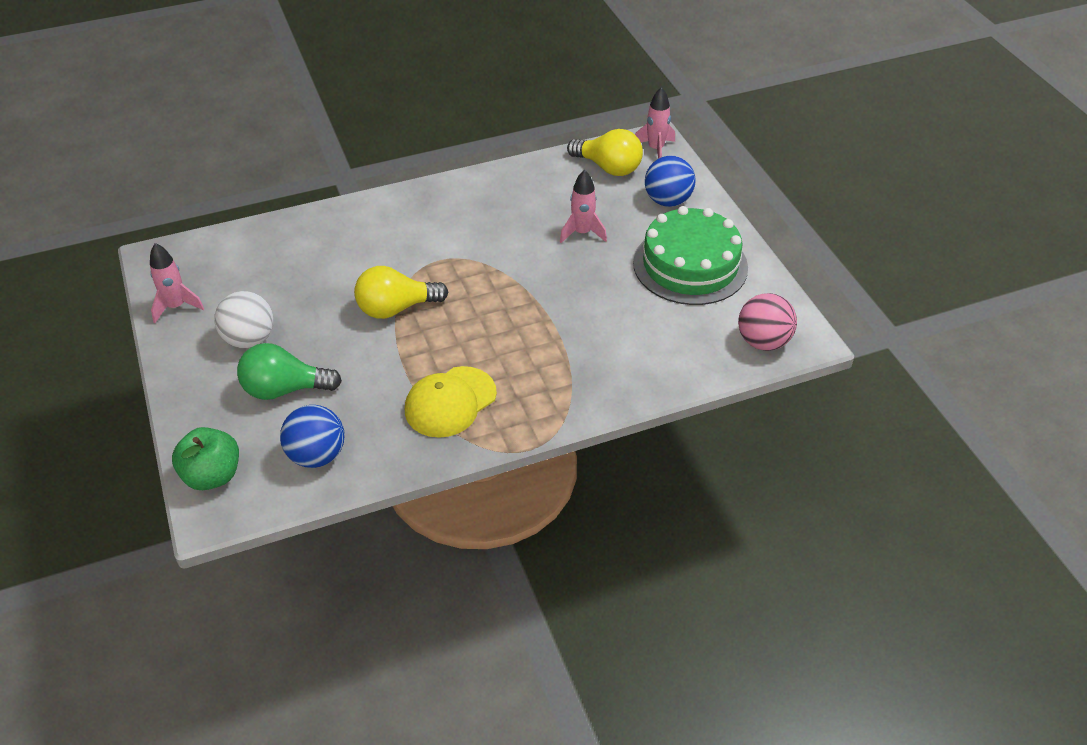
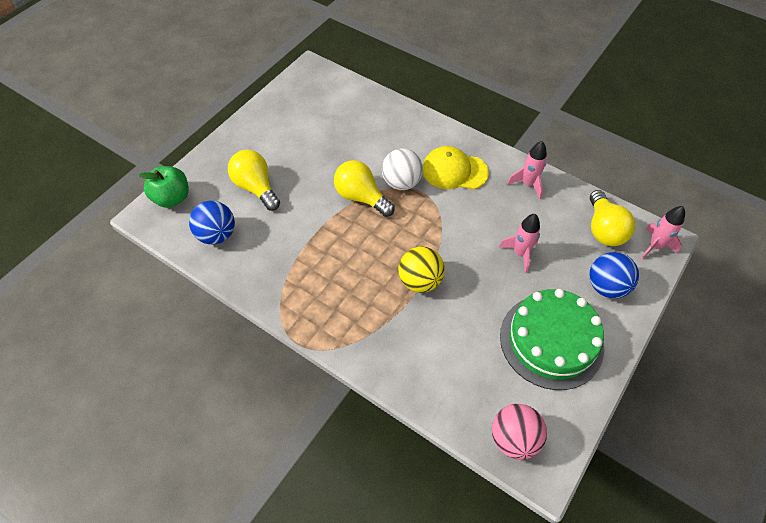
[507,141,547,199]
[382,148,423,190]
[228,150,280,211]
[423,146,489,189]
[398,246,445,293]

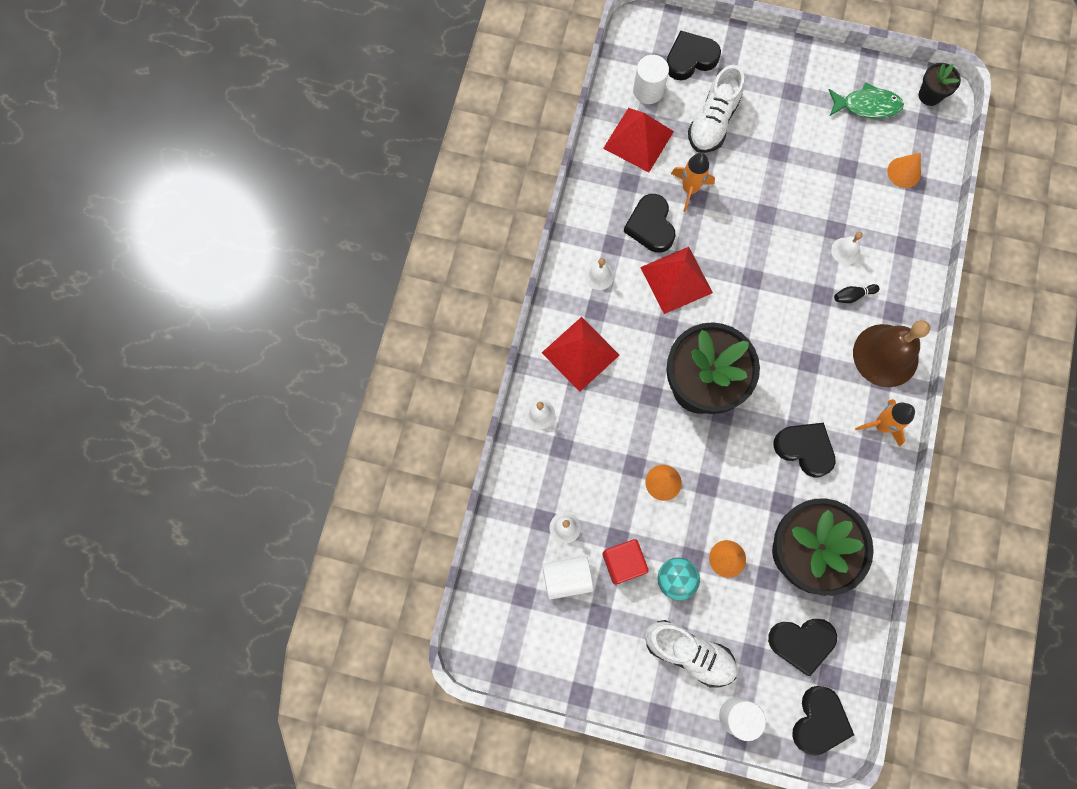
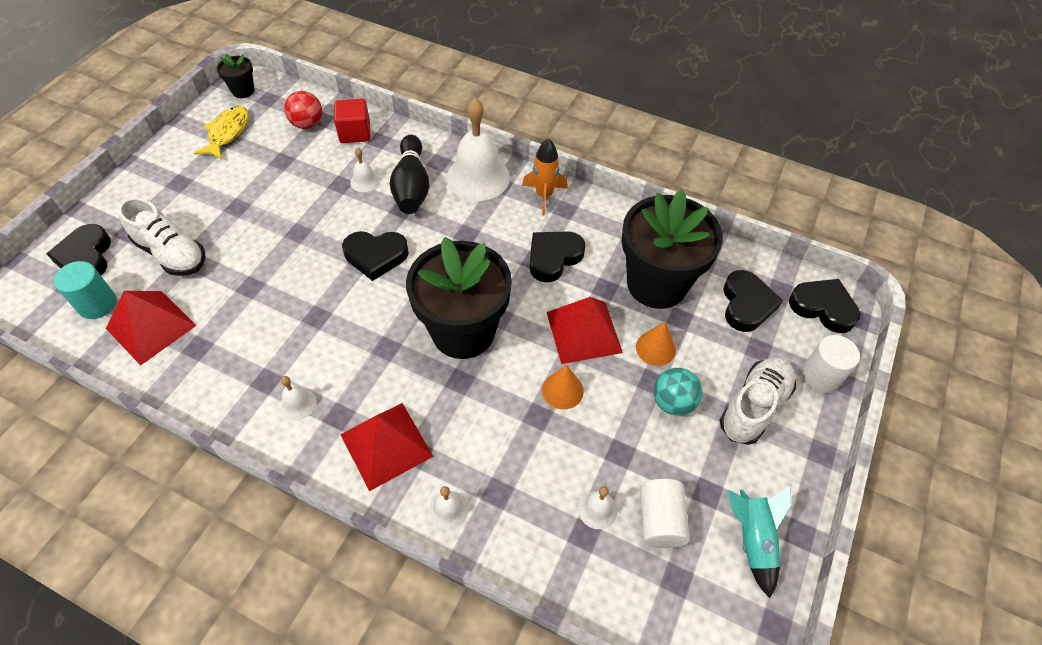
[334,98,370,143]
[342,231,409,281]
[54,261,117,319]
[546,297,623,364]
[671,153,715,212] (first image)
[194,106,249,160]
[390,135,430,214]
[446,98,510,201]
[284,91,322,129]
[728,486,791,598]

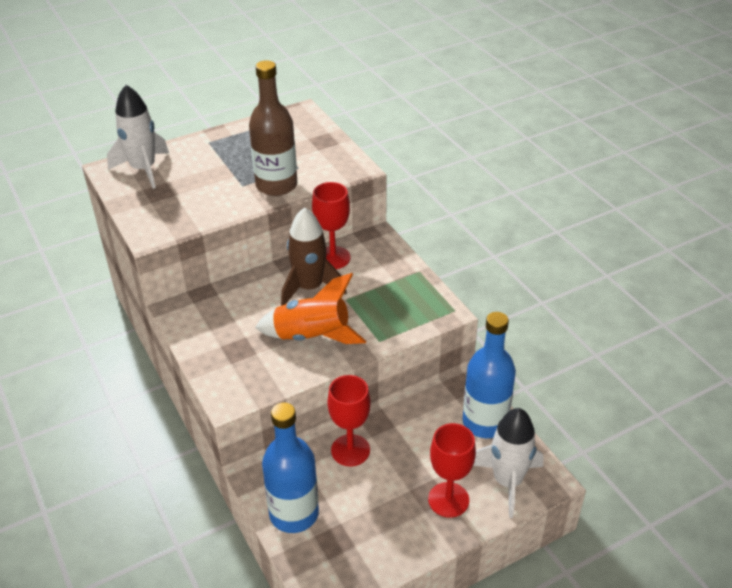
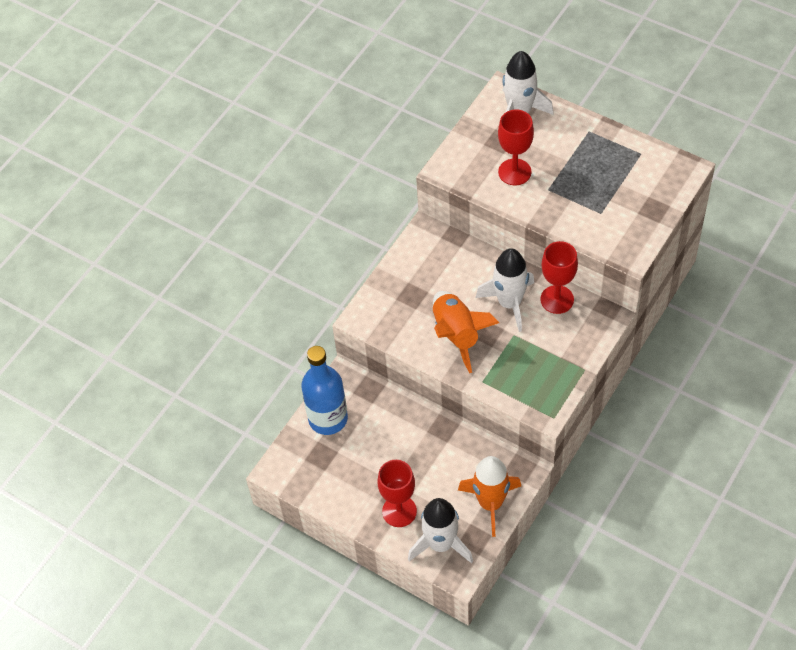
[249,60,297,196] (first image)
[476,248,534,332]
[498,110,534,185]
[458,456,521,537]

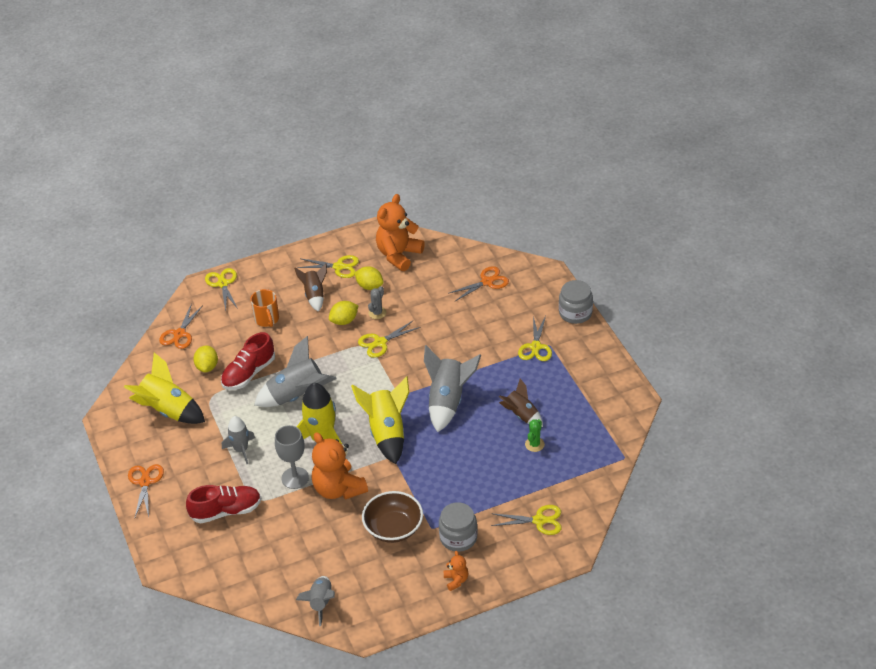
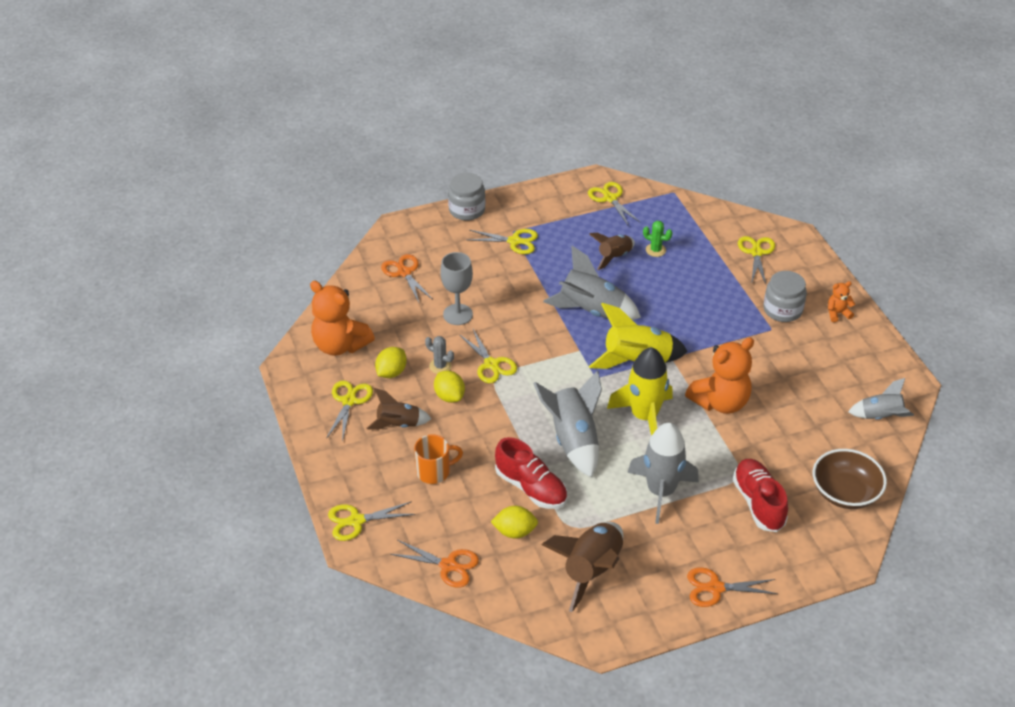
[541,522,623,612]
[628,423,699,524]
[440,252,473,325]
[813,449,887,509]
[588,182,641,225]

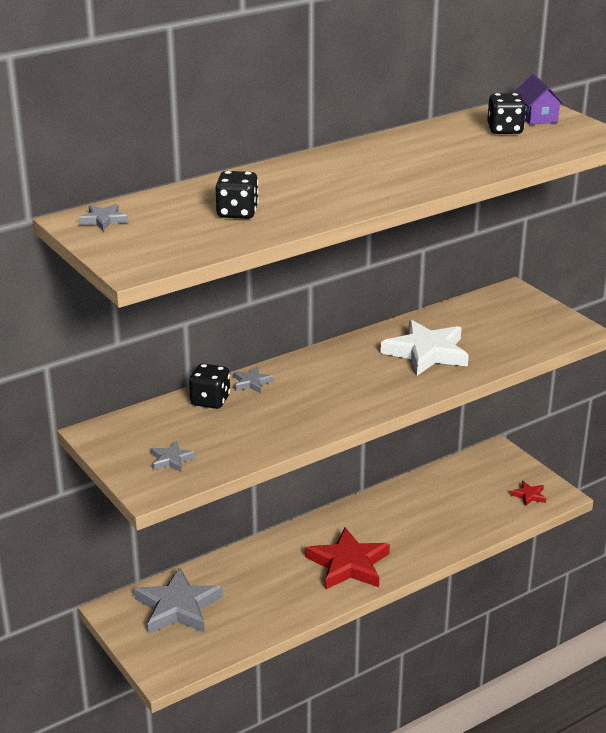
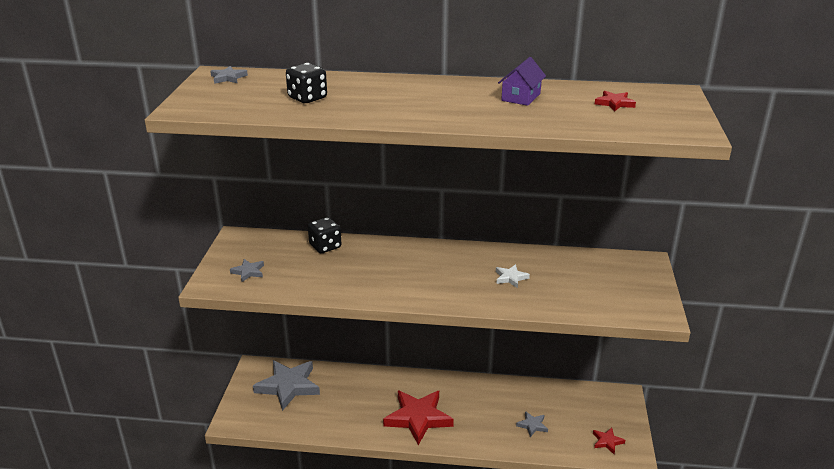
[516,411,548,437]
[496,264,530,288]
[594,91,636,111]
[498,57,546,106]

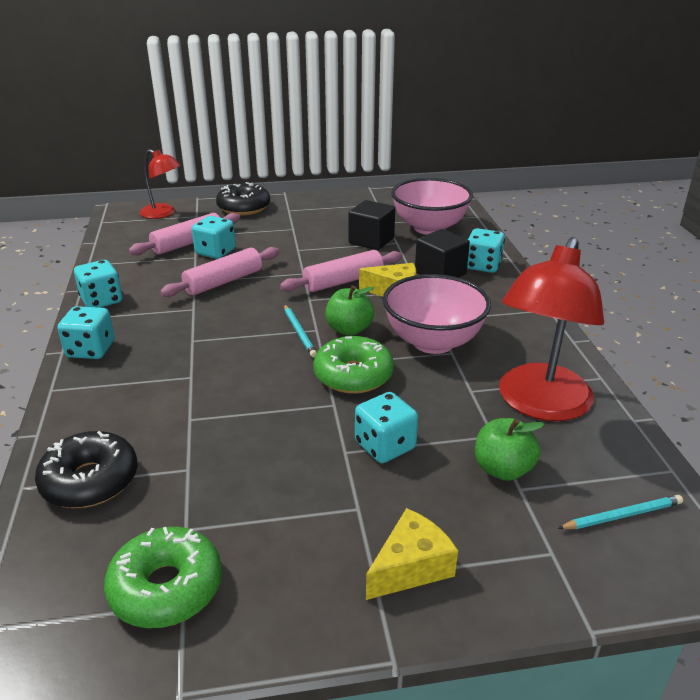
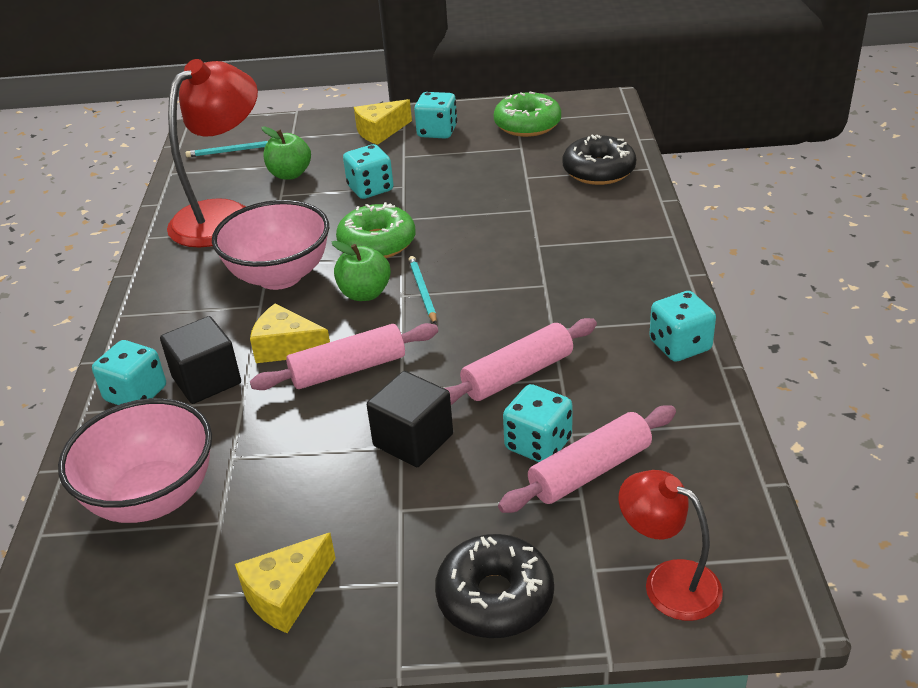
[414,92,457,139]
[367,371,453,467]
[235,533,336,633]

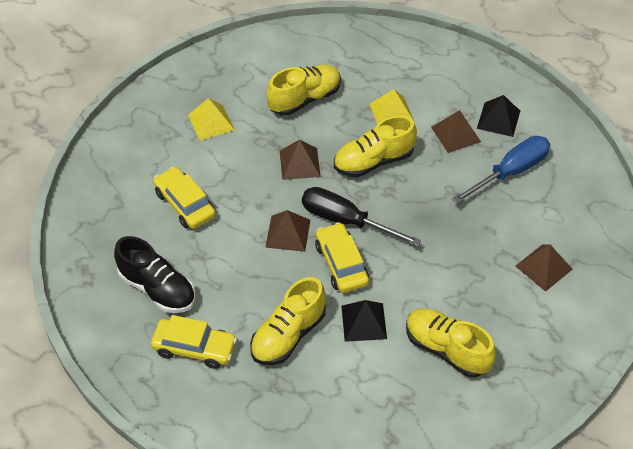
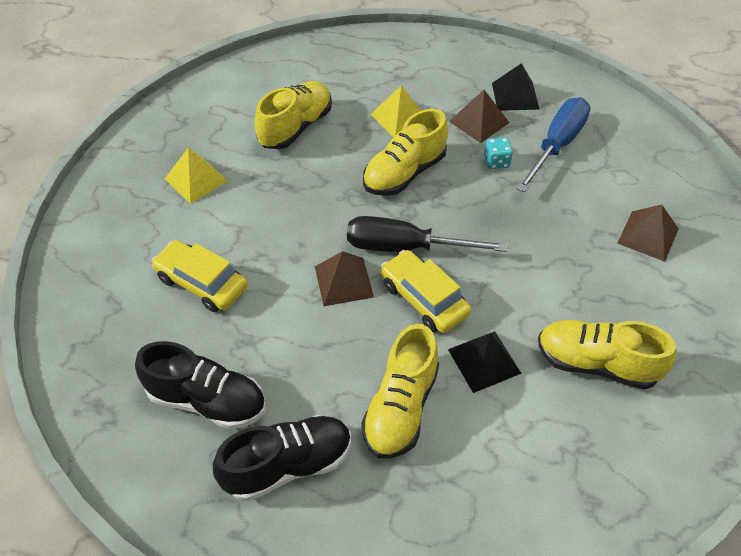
[213,415,351,501]
[280,140,321,180] (first image)
[484,137,513,169]

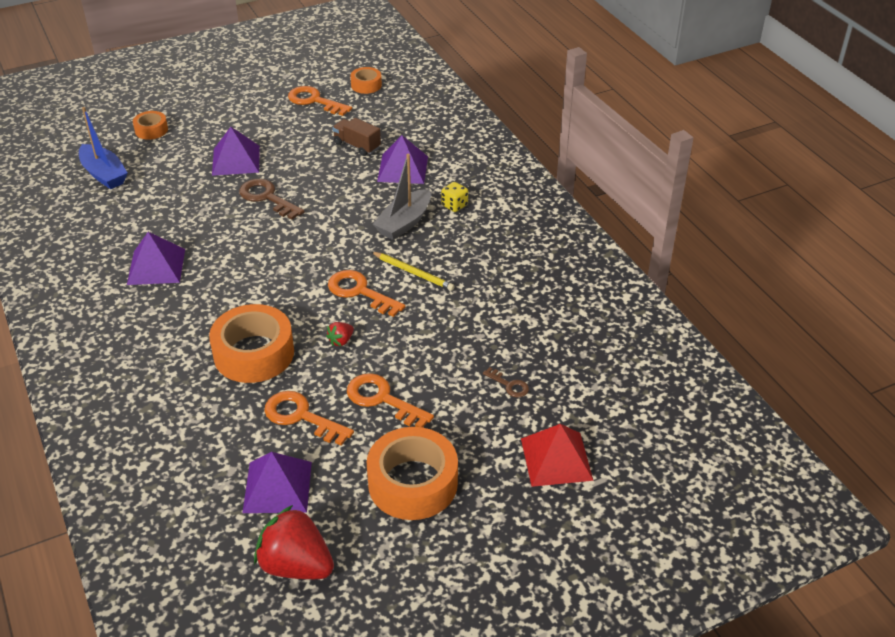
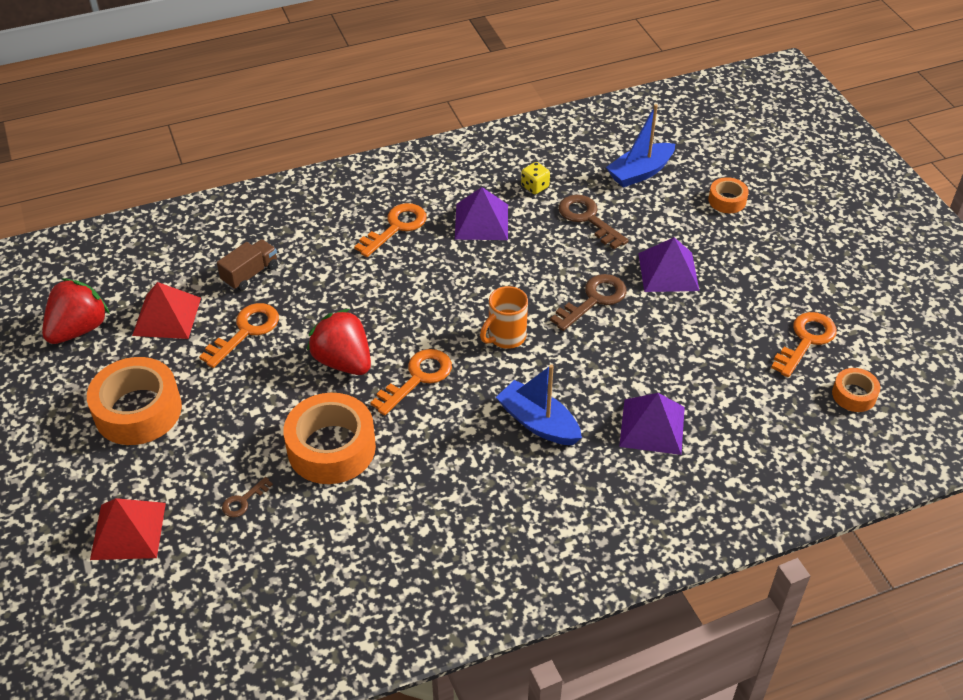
[283,393,376,484]
[132,282,201,339]
[307,309,371,375]
[217,239,278,291]
[354,203,427,257]
[372,252,455,291] (first image)
[496,364,582,445]
[521,162,550,194]
[480,286,528,349]
[558,195,629,249]

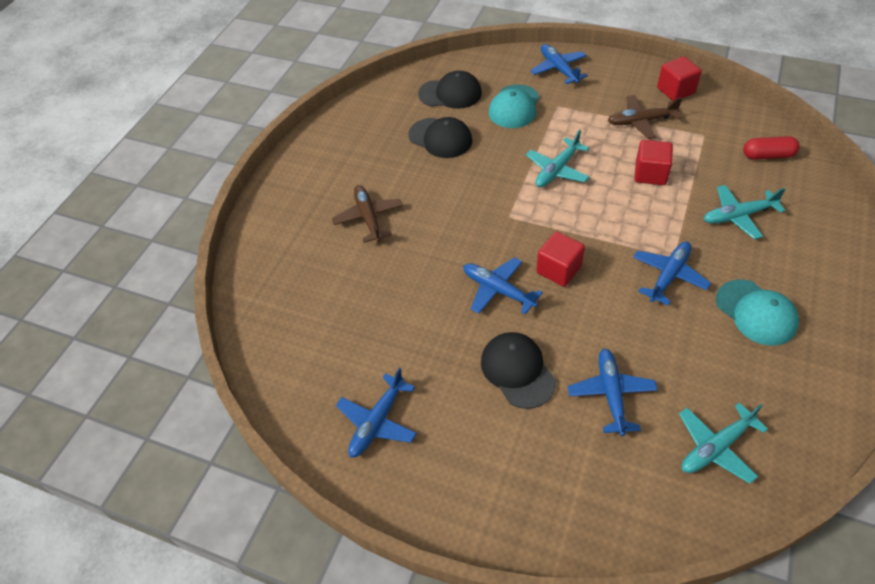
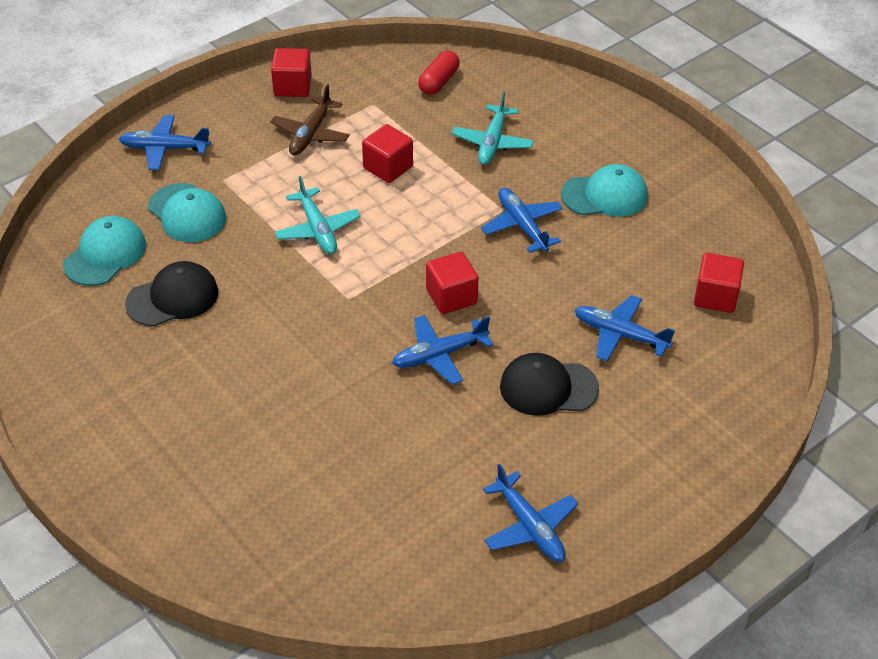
[332,185,403,243] (first image)
[63,216,146,286]
[694,253,744,313]

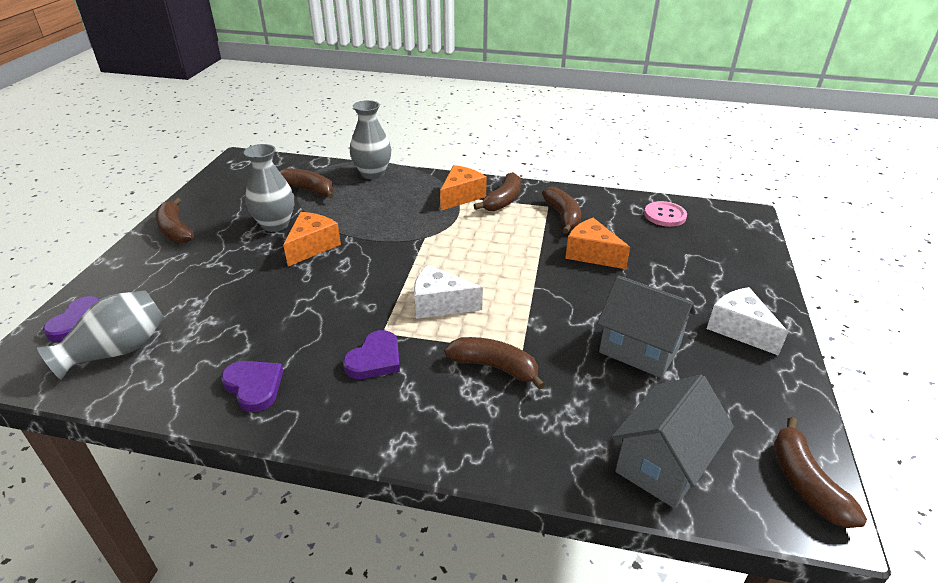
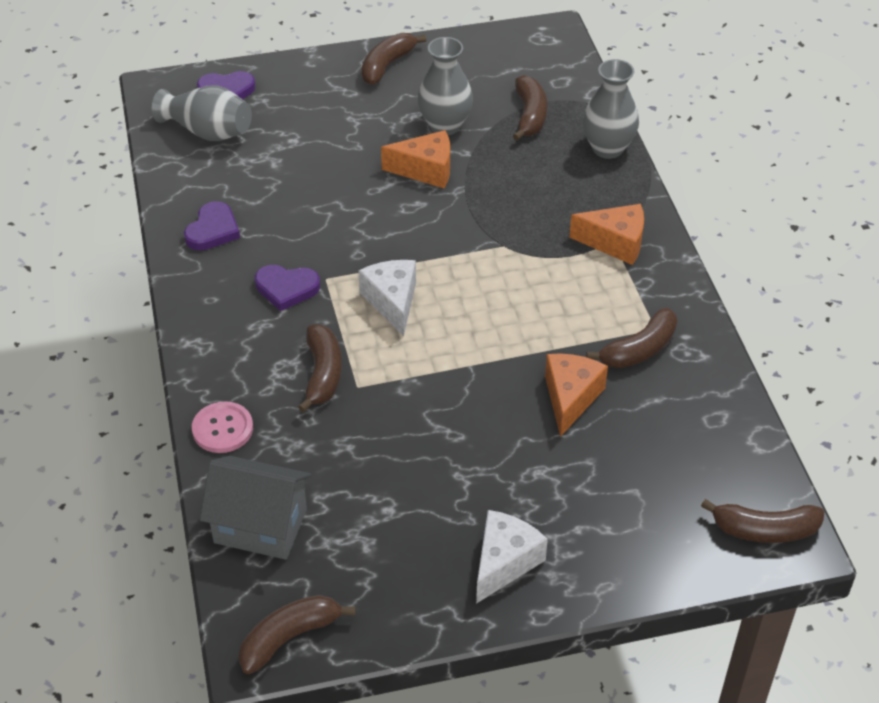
[701,499,824,543]
[597,275,696,378] (first image)
[192,401,253,453]

